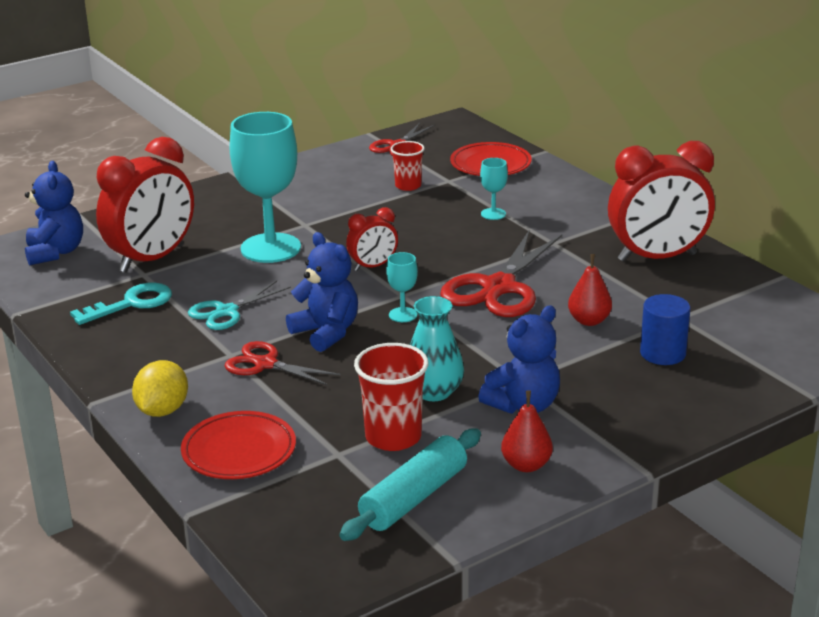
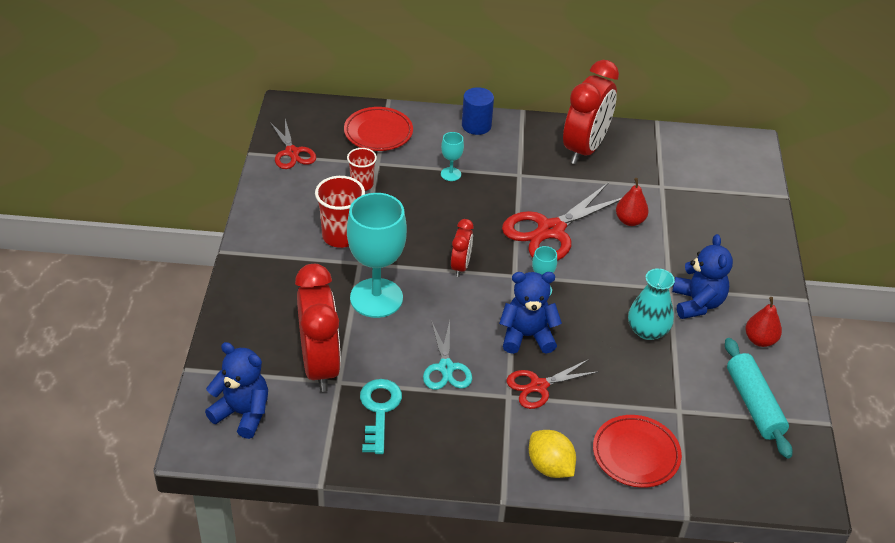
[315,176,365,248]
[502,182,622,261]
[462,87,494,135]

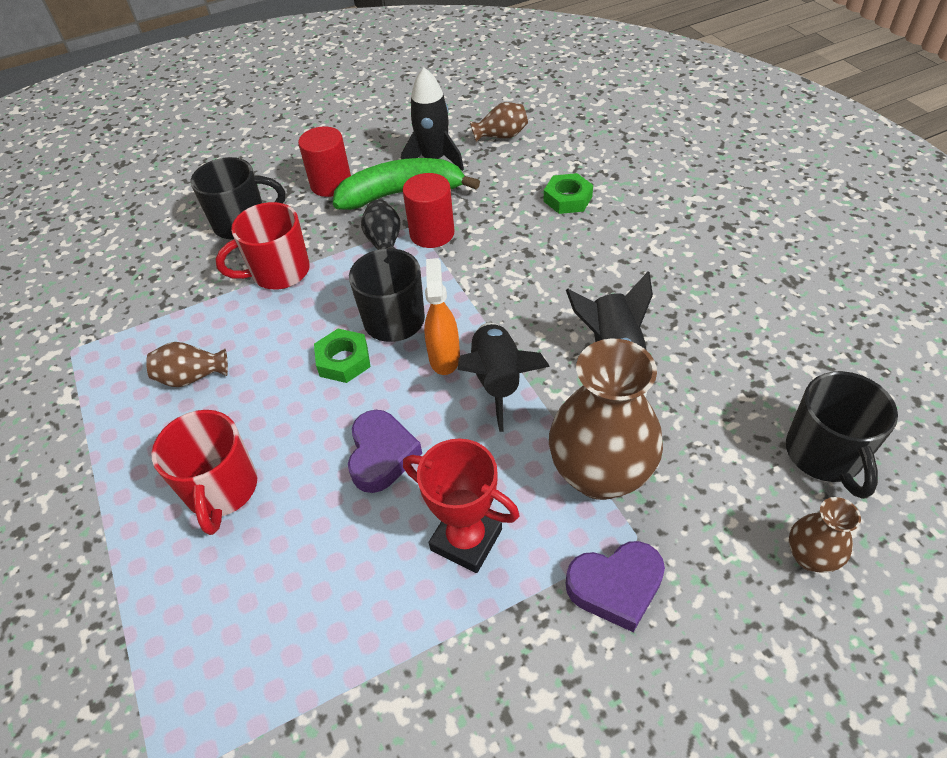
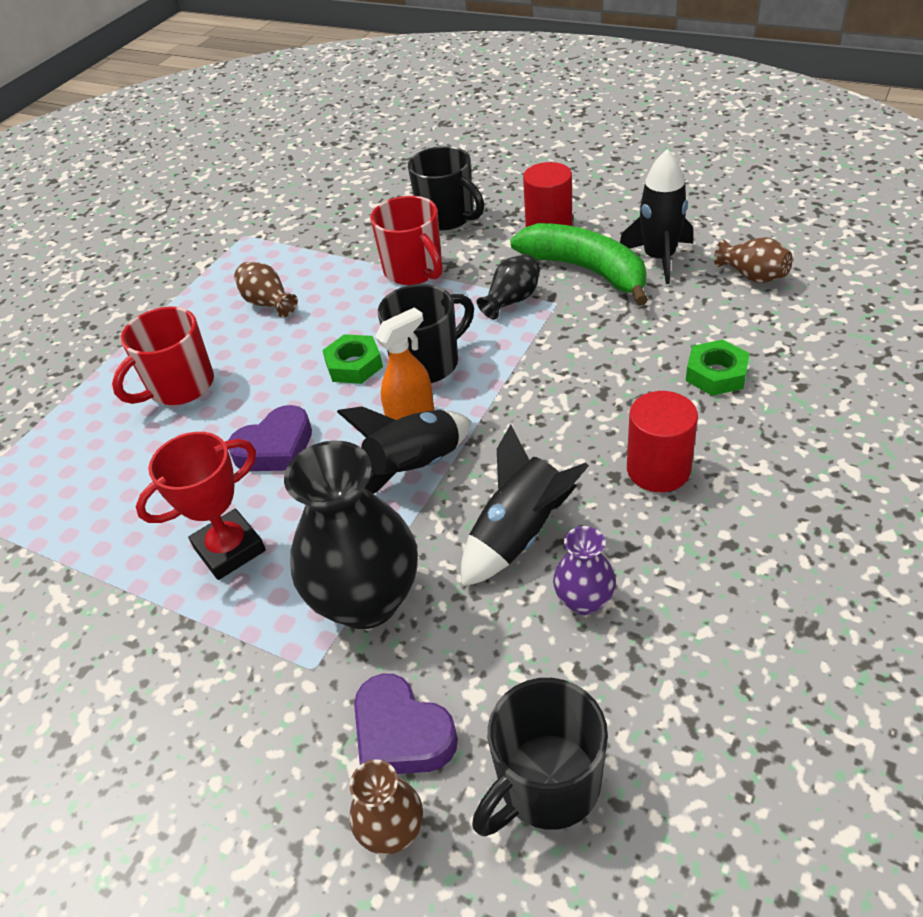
[370,196,443,285]
[627,391,698,492]
[136,432,266,580]
[284,441,418,629]
[354,674,458,774]
[553,526,616,615]

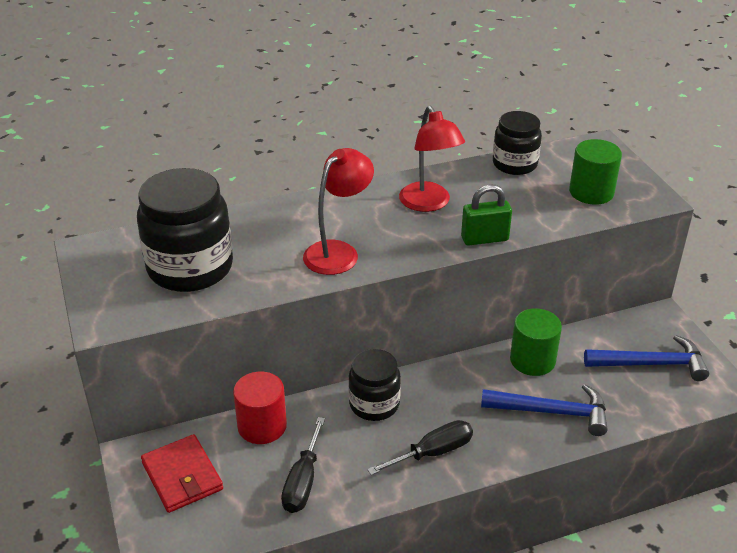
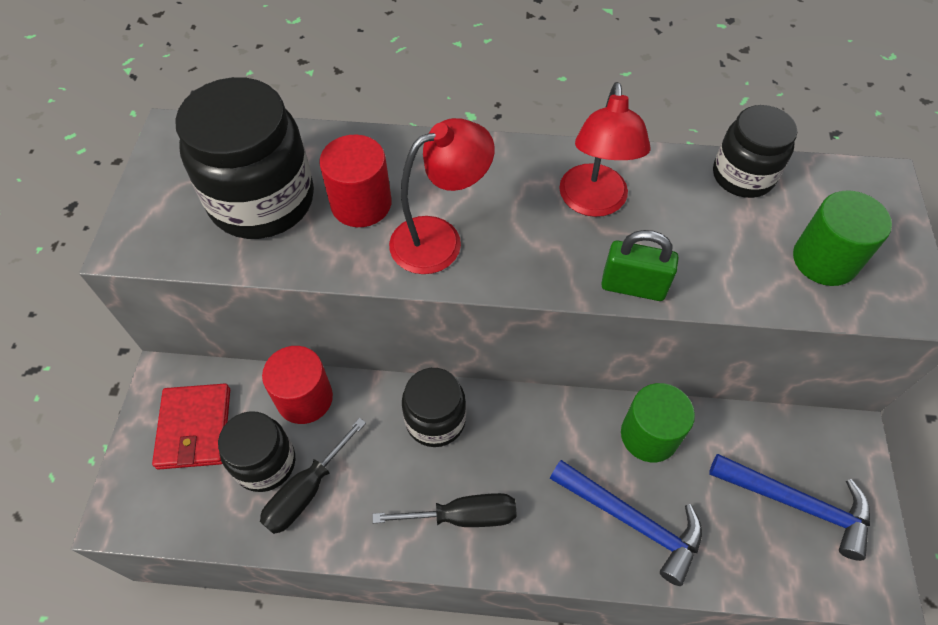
[218,411,295,492]
[319,135,391,227]

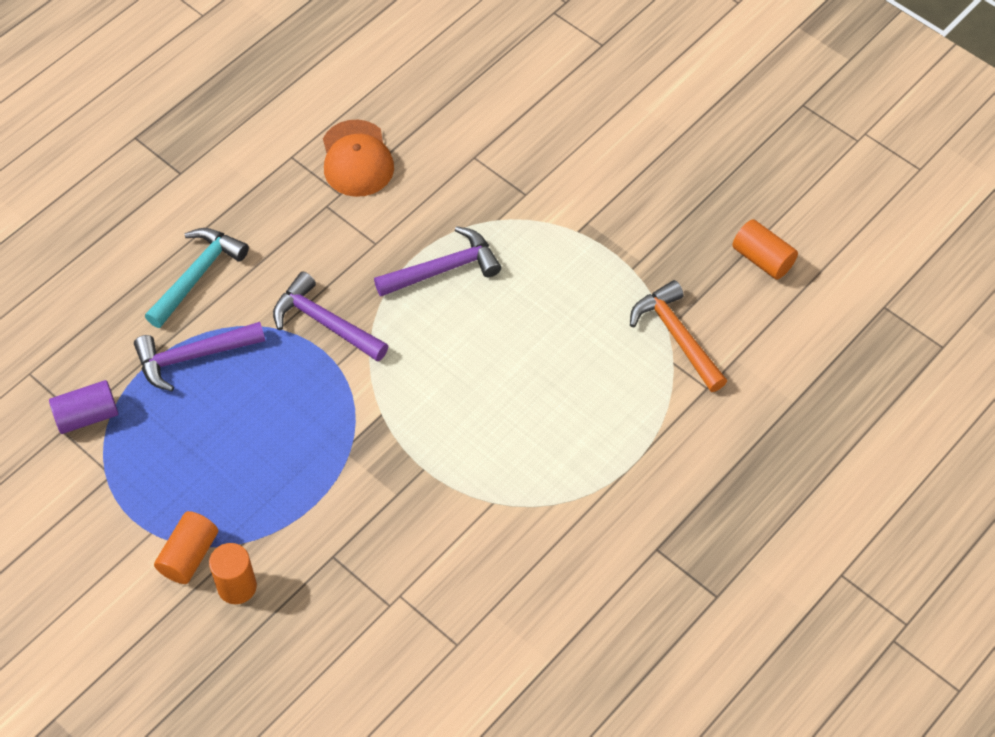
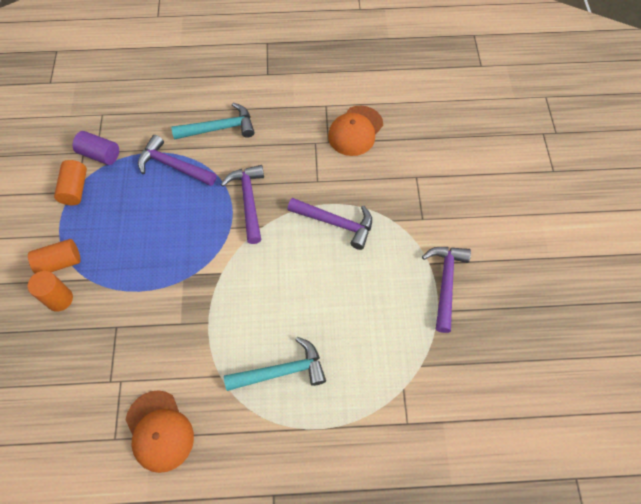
[630,280,727,392] (first image)
[54,160,87,205]
[125,390,194,473]
[224,337,326,391]
[422,247,471,333]

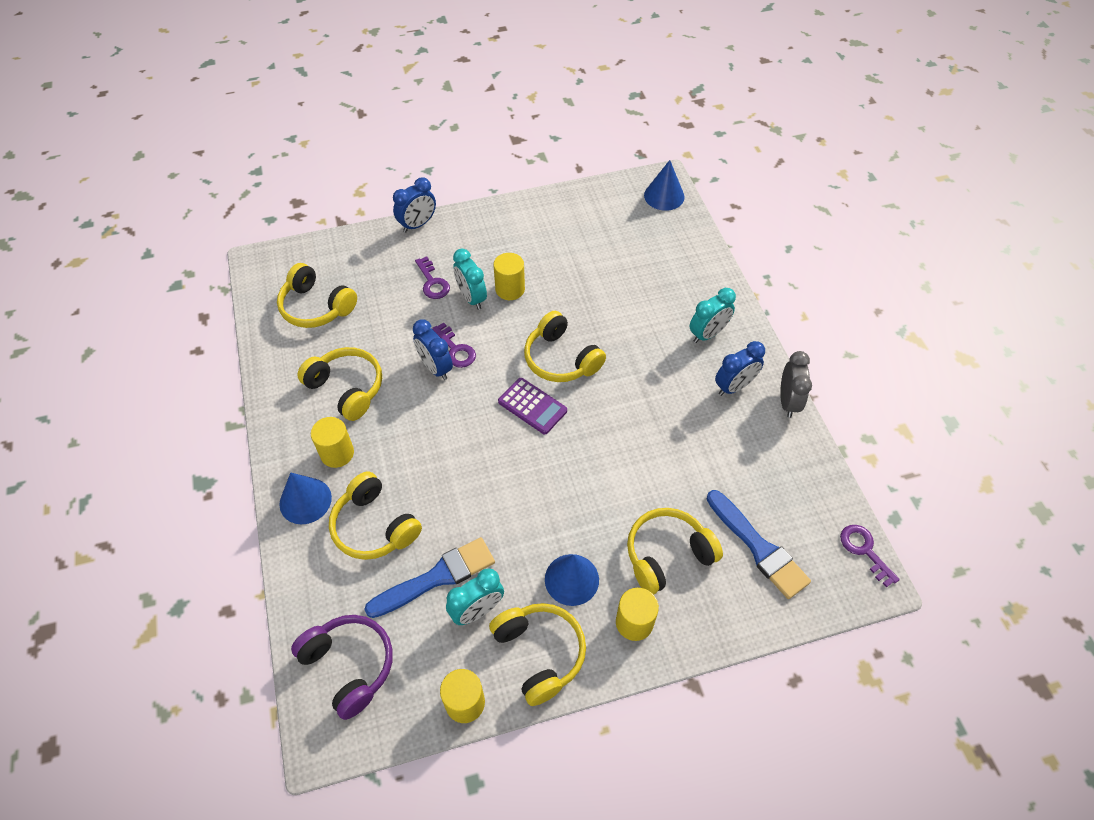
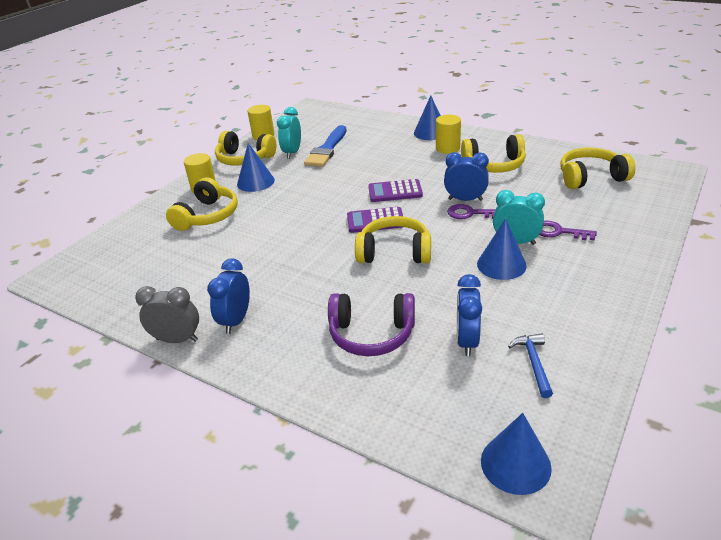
[328,293,415,356]
[329,471,422,560] (first image)
[457,274,482,356]
[477,218,527,280]
[689,288,736,343] (first image)
[706,490,811,599] (first image)
[135,286,199,343]
[840,525,900,587] (first image)
[368,179,423,202]
[508,333,553,398]

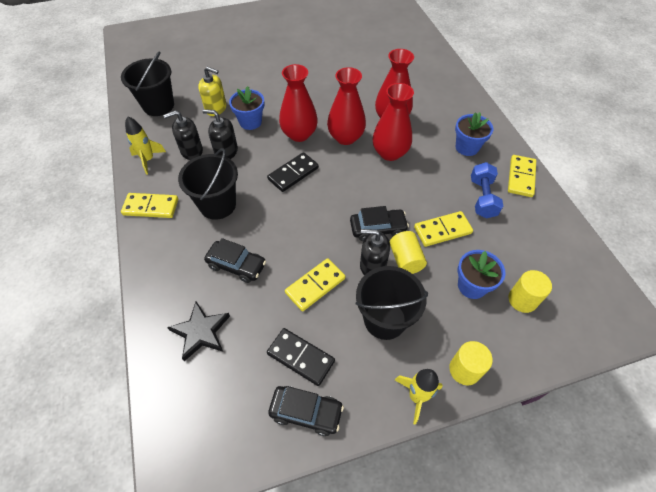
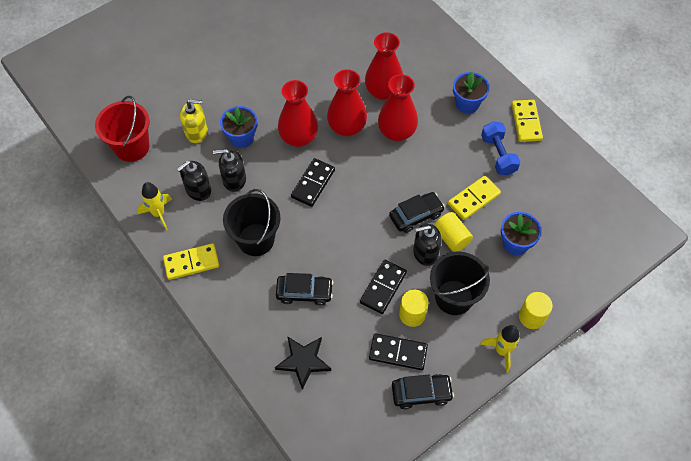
[95,96,150,162]
[360,260,407,314]
[399,290,429,327]

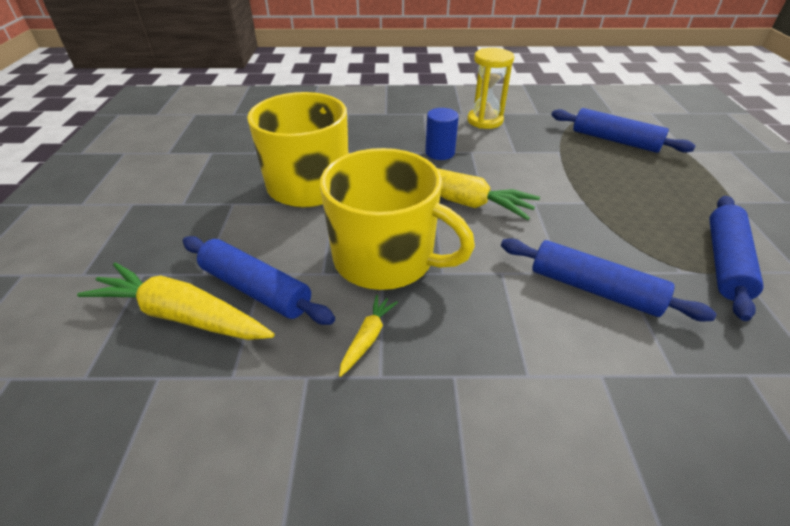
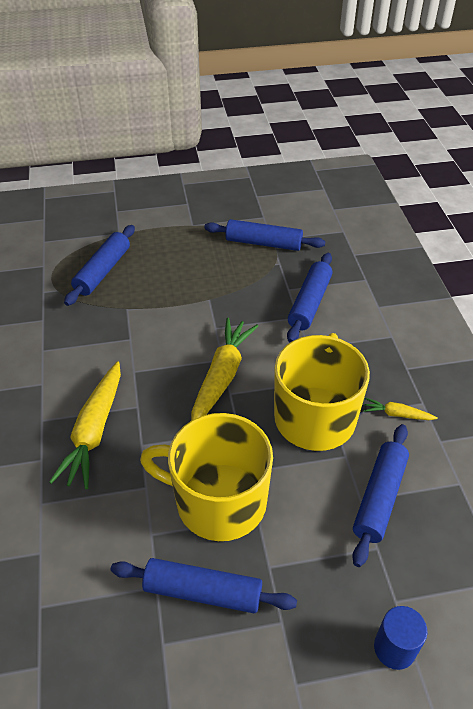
[49,361,121,489]
[374,606,428,670]
[468,48,514,129] (first image)
[111,558,297,613]

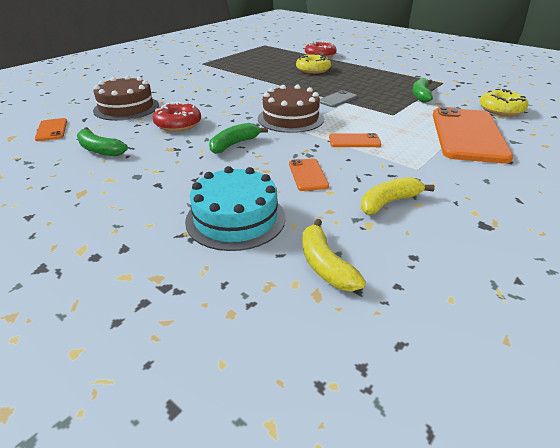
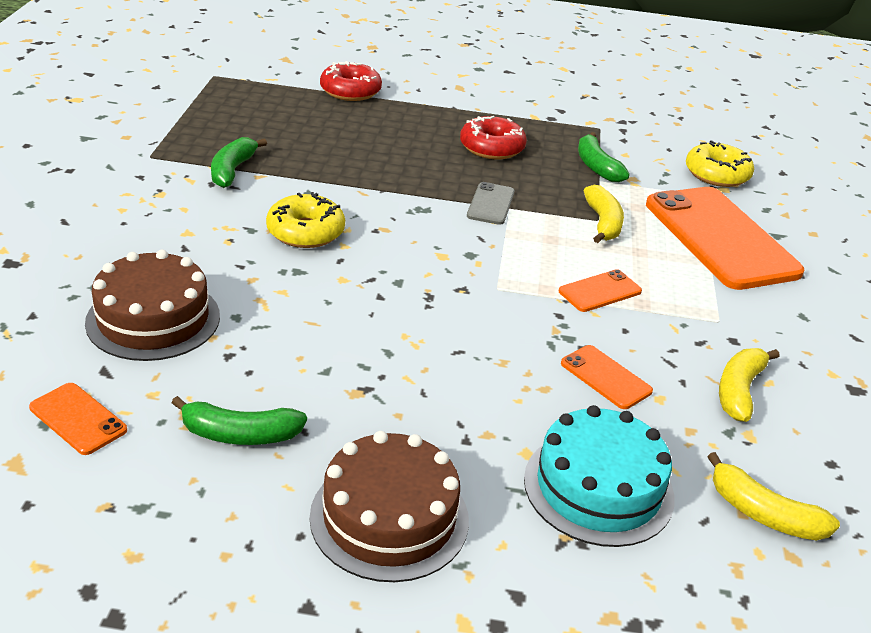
[460,116,527,159]
[211,137,267,188]
[310,431,469,582]
[266,192,345,248]
[583,185,624,243]

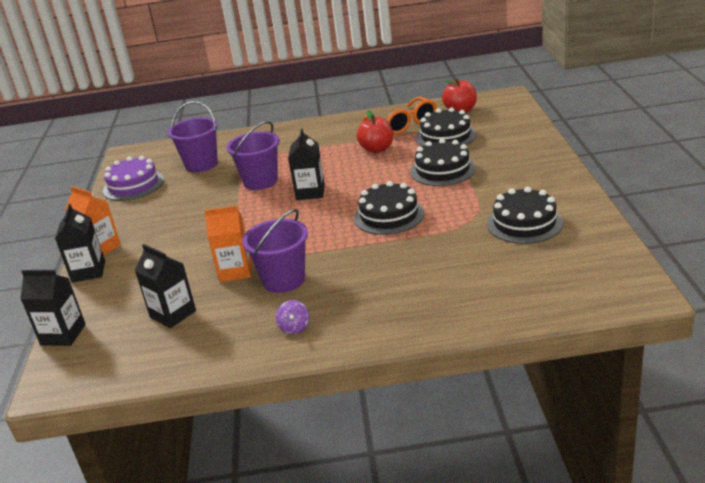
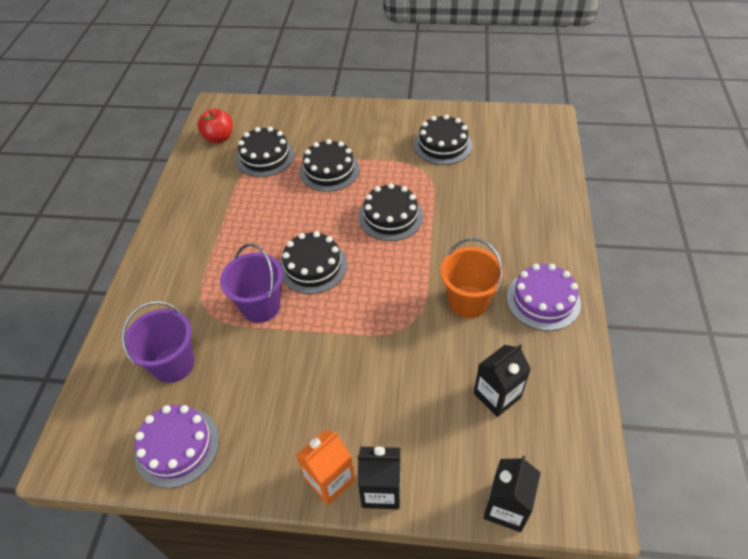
[204,205,252,282] (first image)
[441,238,505,318]
[506,264,581,331]
[280,231,347,294]
[357,110,393,153] (first image)
[362,96,437,135] (first image)

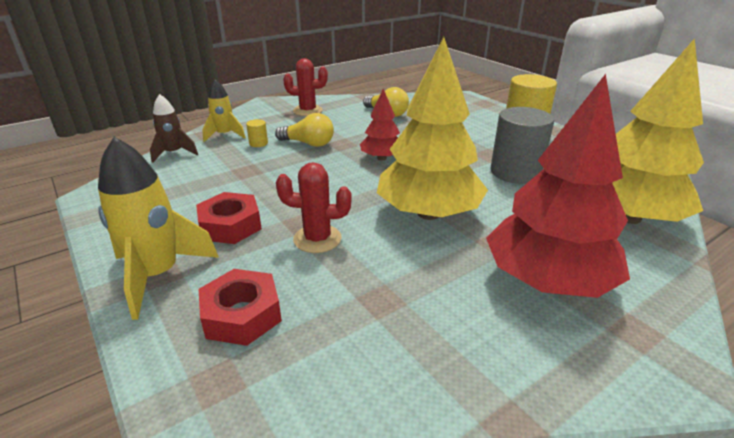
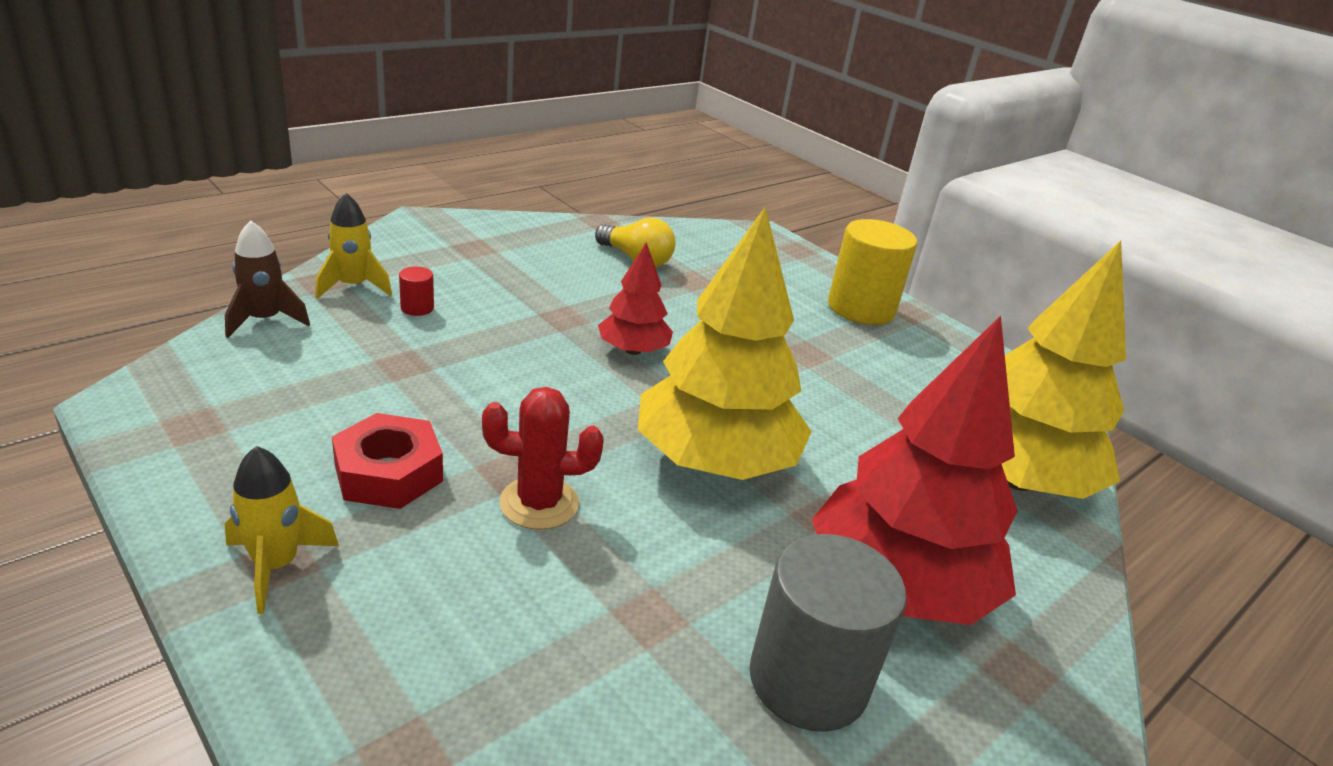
[225,446,339,614]
[198,269,282,346] (first image)
[399,266,434,316]
[275,113,334,147] (first image)
[283,58,328,116] (first image)
[749,534,907,732]

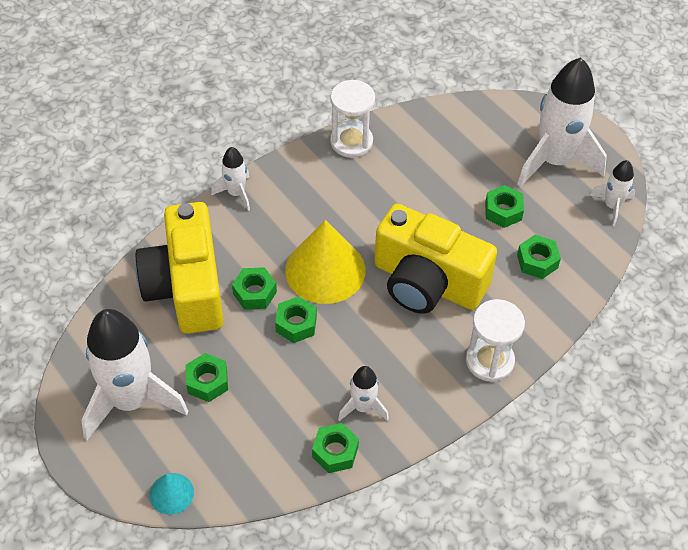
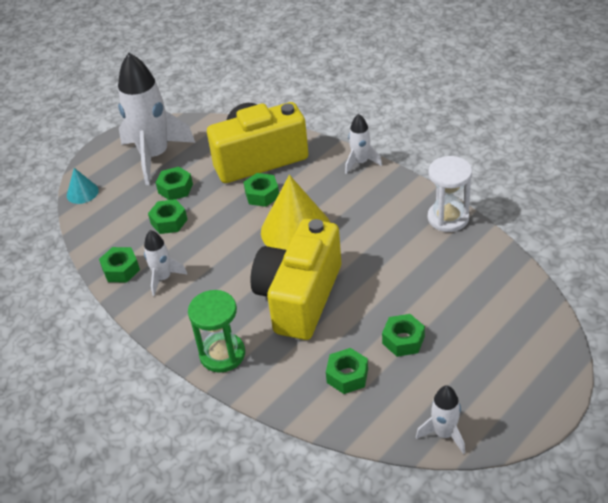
[148,199,188,234]
[188,290,245,373]
[517,57,607,187] (first image)

